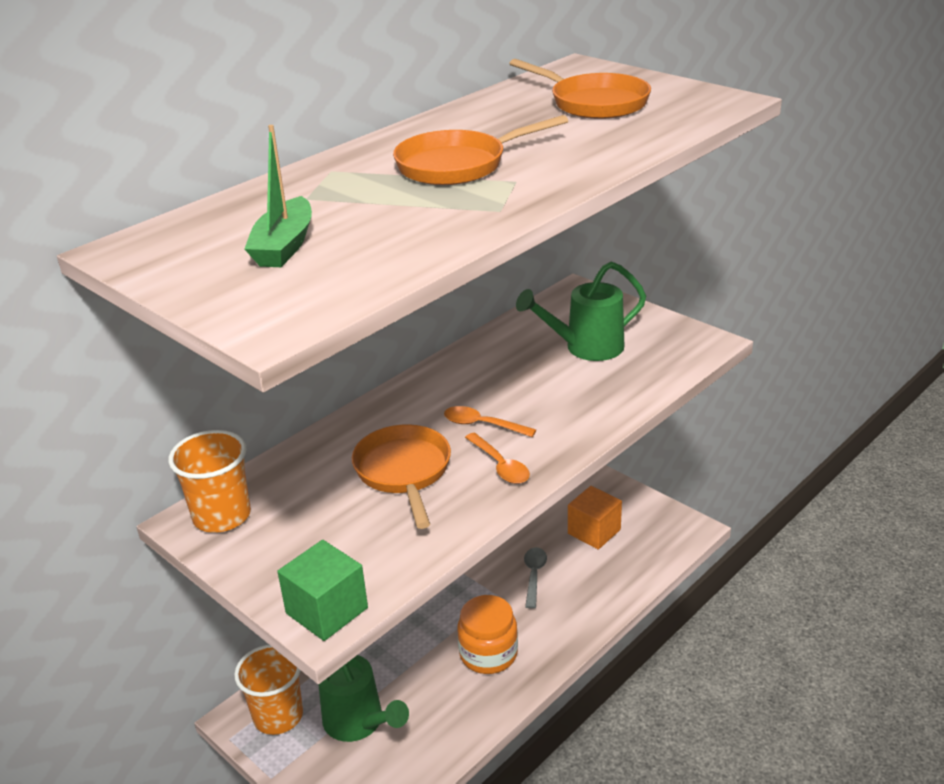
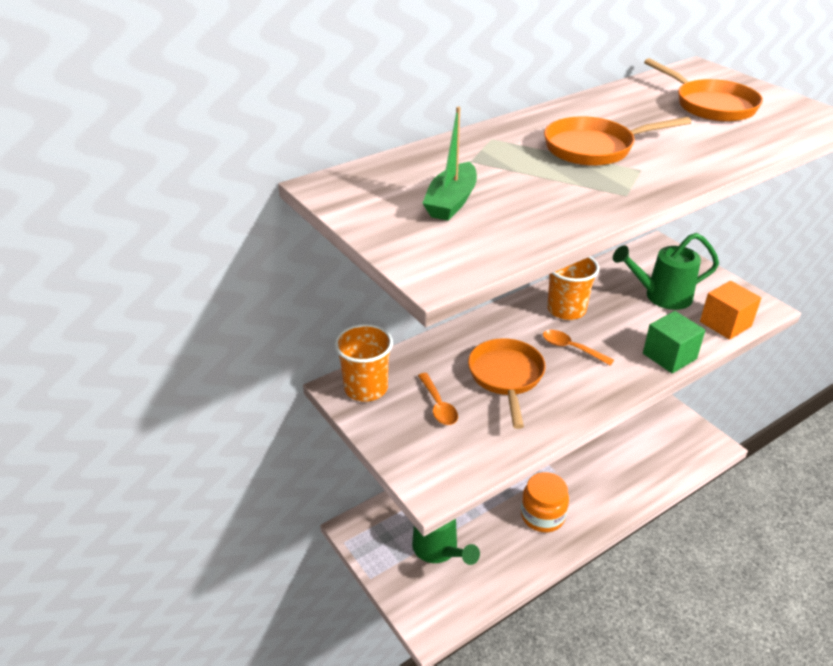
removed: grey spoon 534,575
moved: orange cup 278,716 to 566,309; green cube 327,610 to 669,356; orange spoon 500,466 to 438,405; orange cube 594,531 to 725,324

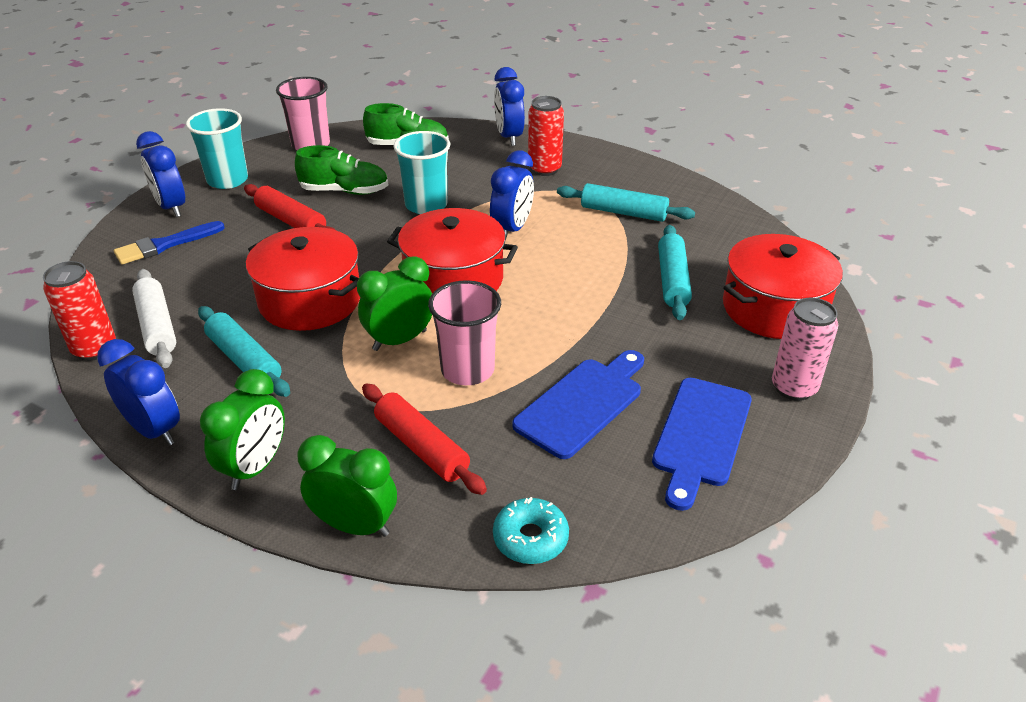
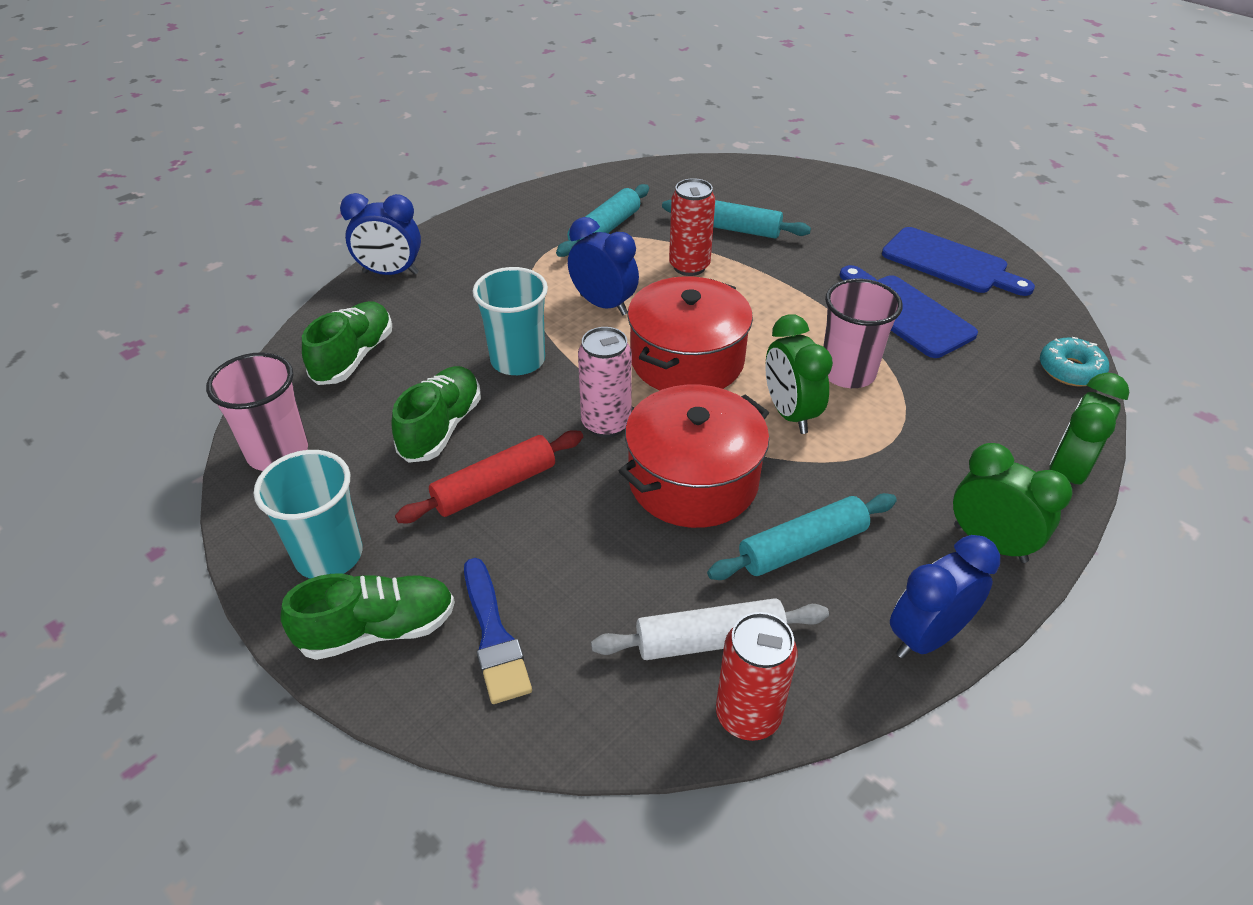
removed: red rolling pin 421,447; red pot 774,308
moved: red can 544,169 to 689,266; pink can 793,388 to 606,423
replaced: blue clock 171,207 to green shoe 378,630

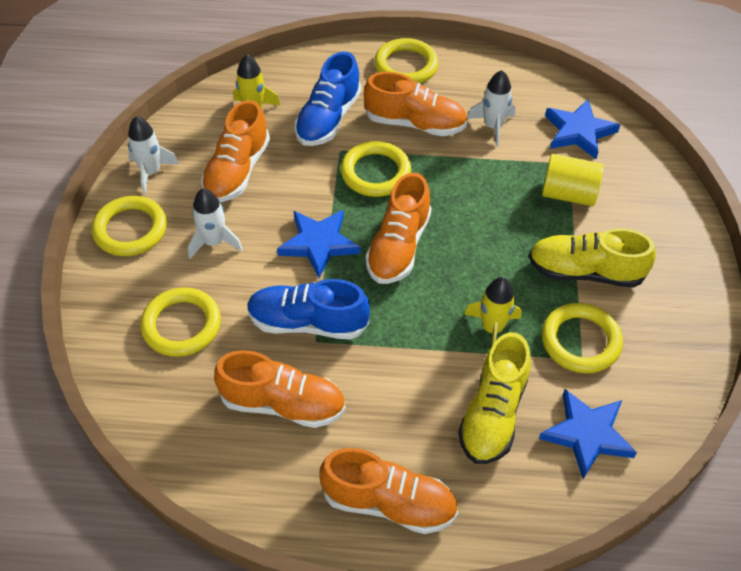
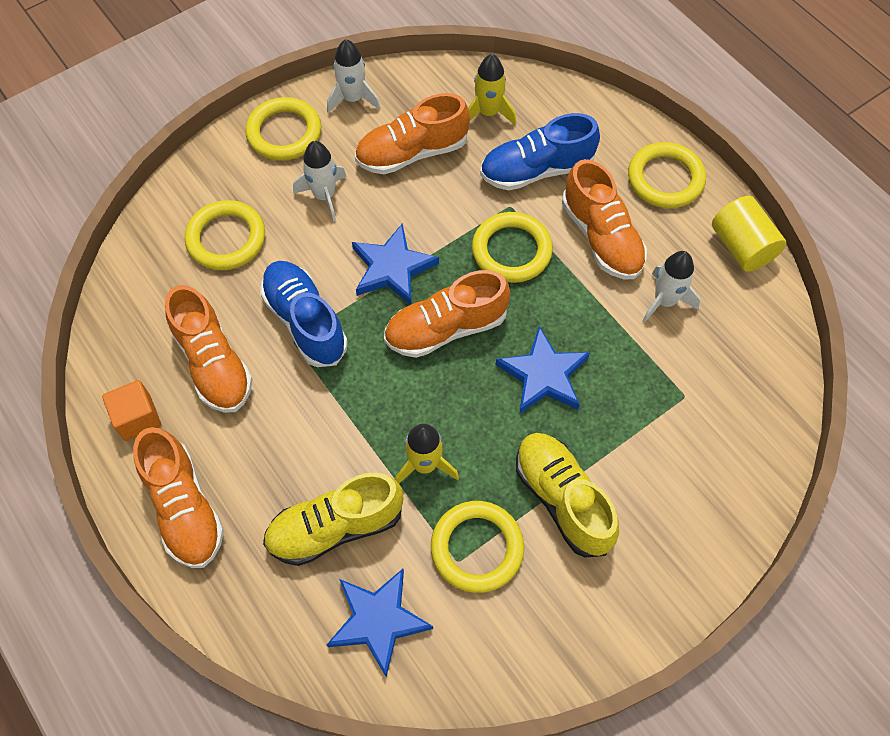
added: orange cube 137,418
moved: yellow cylinder 568,194 to 741,247; blue star 579,132 to 543,375

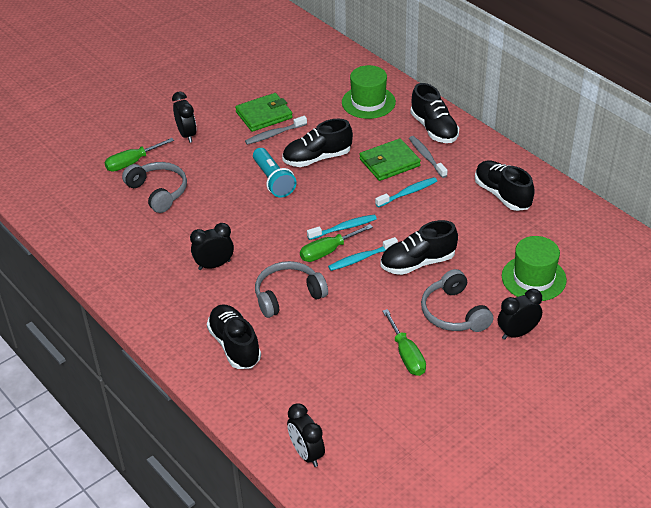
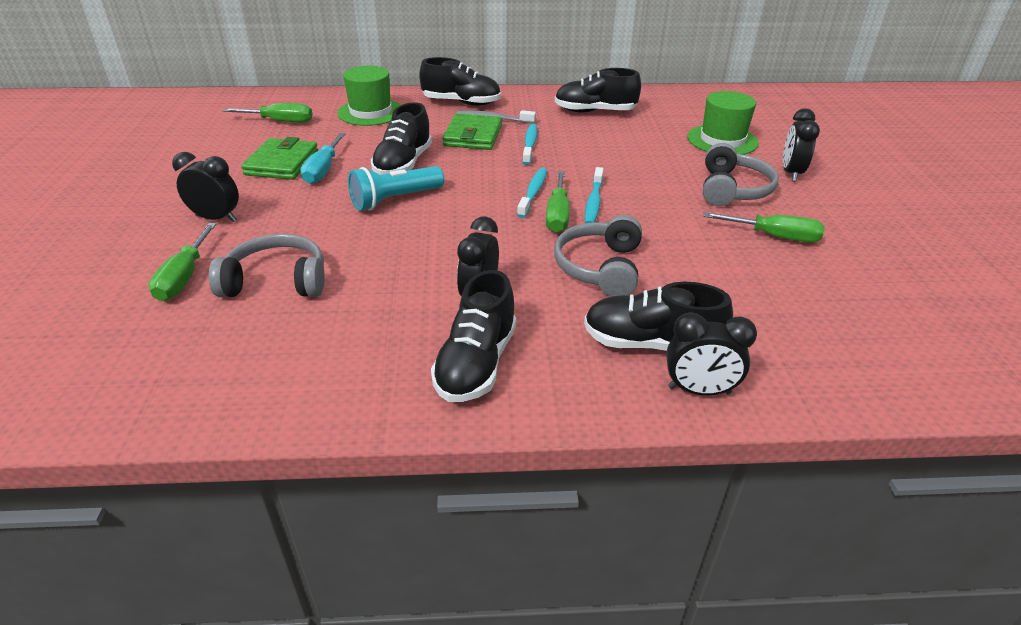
added: green screwdriver 280,121
moved: black clock 306,453 to 699,390; black shoe 417,263 to 476,364
replaced: grey toothbrush 274,134 to turquoise screwdriver 323,170
turned: turquoise flashlight 273,181 = 395,200 135 degrees clockwise; grey headphones 454,313 = 732,189 90 degrees counterclockwise

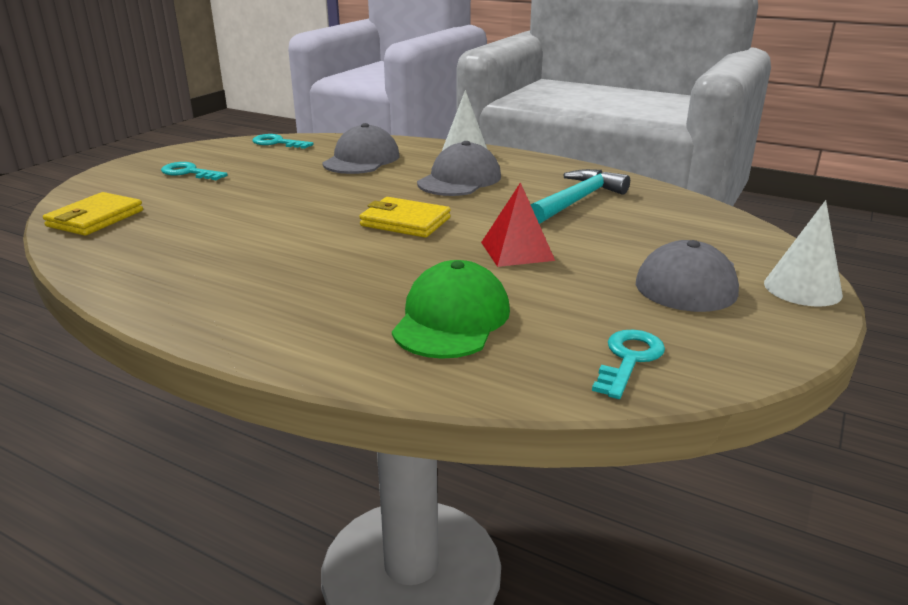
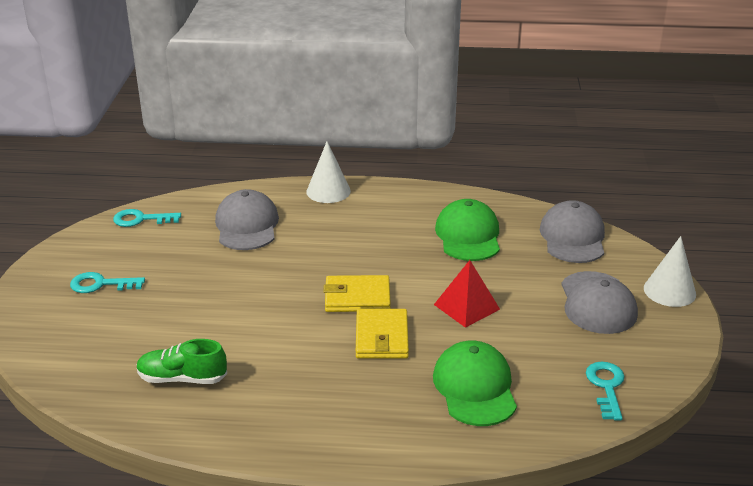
added: green shoe 182,378
moved: yellow wallet 95,218 to 381,337; grey cap 459,180 to 573,237
replaced: turquoise hammer 577,200 to green cap 468,235

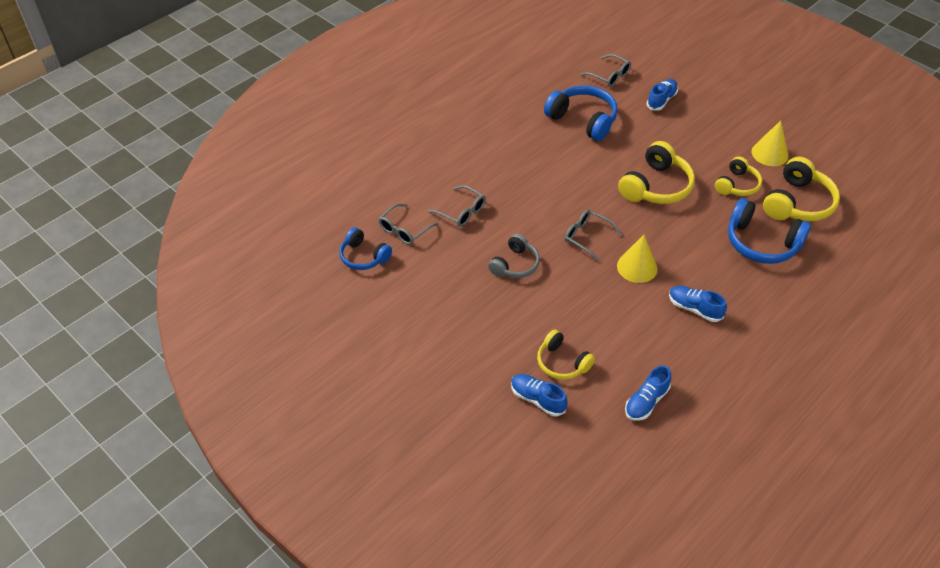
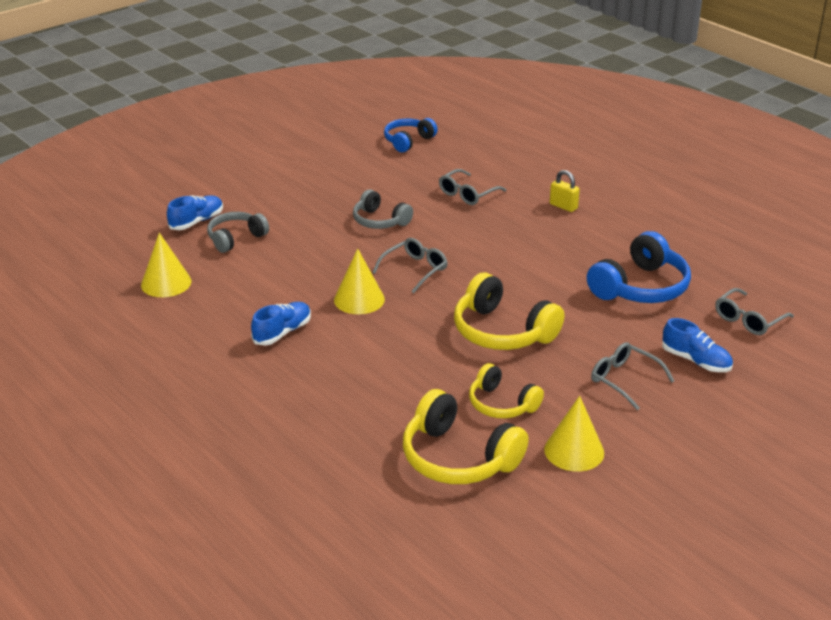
removed: blue headphones 761,243
added: yellow padlock 563,206
moved: grey glasses 404,230 to 624,380
replaced: blue shoe 646,402 to yellow cone 166,283
recoloured: yellow headphones 562,363 to grey headphones 236,238

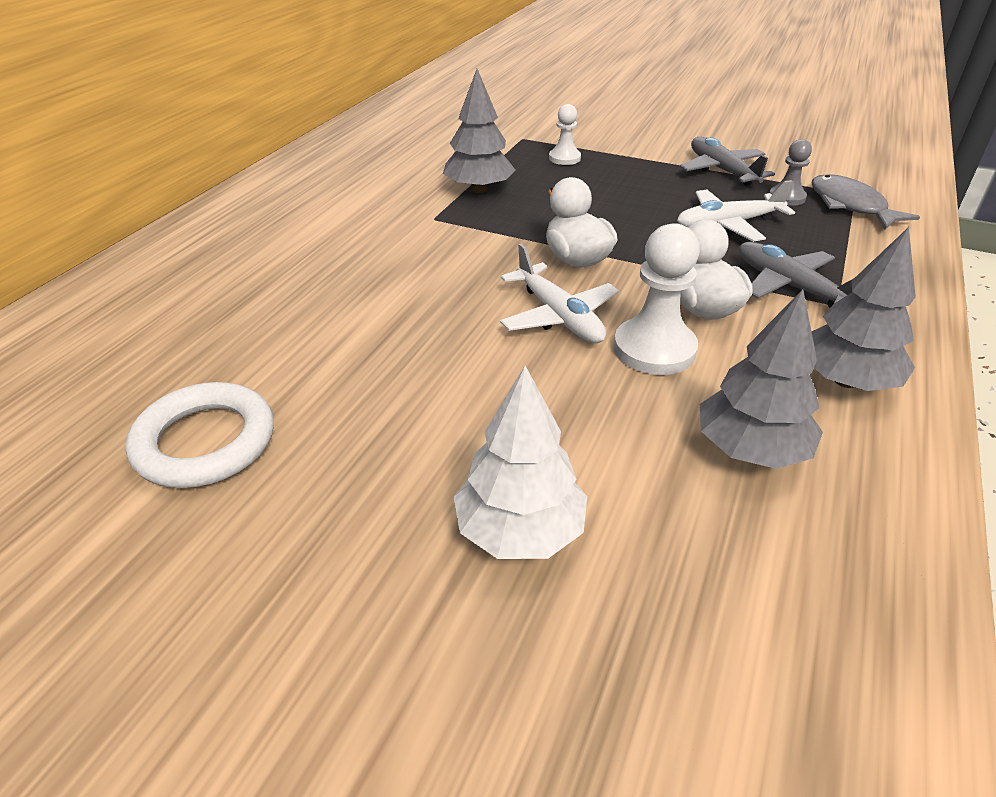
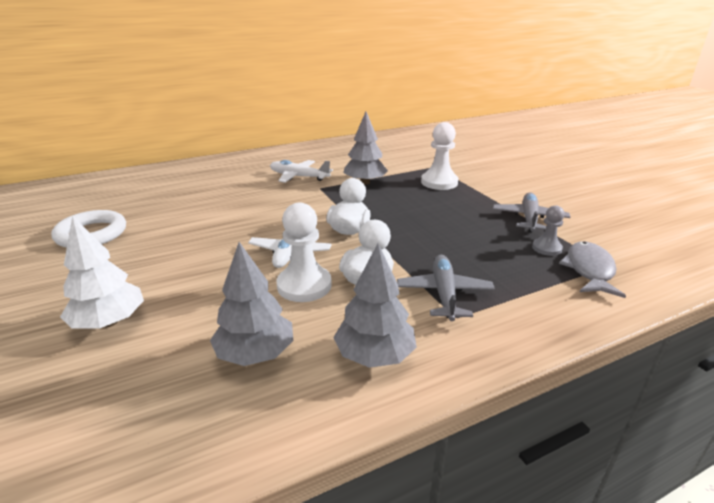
moved: white plane 728,224 to 299,177
resized: white pawn 564,158 = 439,182 x1.70

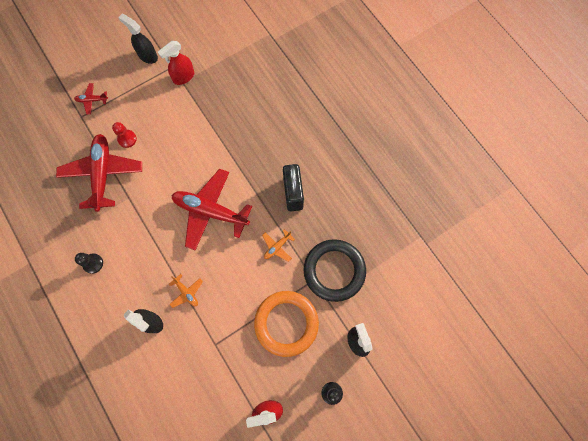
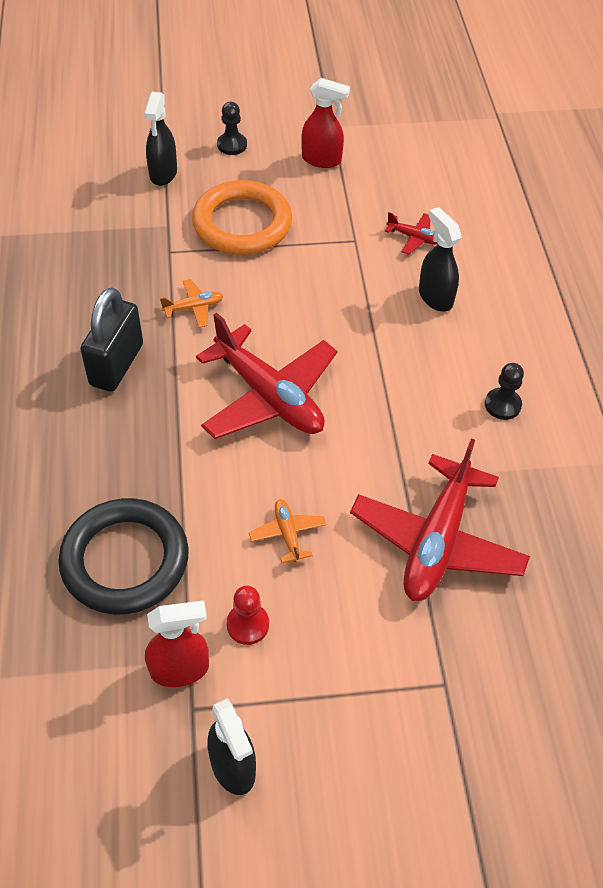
moved: red plane 92,100 to 414,238; red pawn 127,139 to 247,624; orange plane 186,292 to 288,534; black ring 334,270 to 125,560

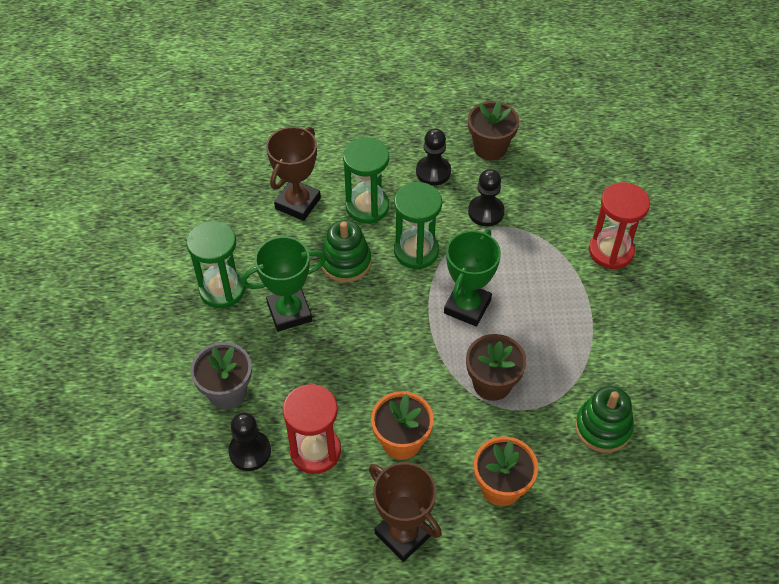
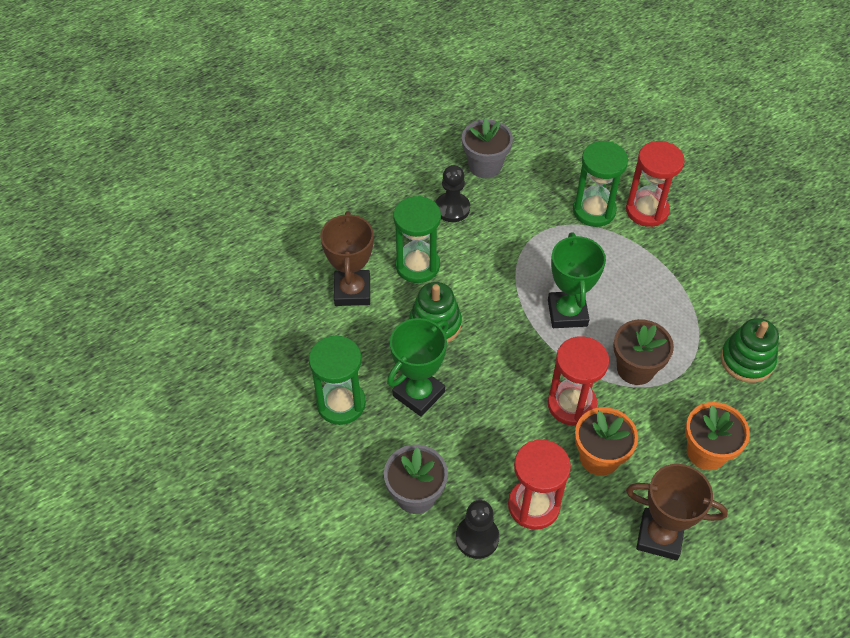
removed: black pawn 486,212
added: red hourglass 571,404
moved: green hourglass 416,251 to 594,210
recoloured: brown flower pot 490,148 to grey flower pot 485,166

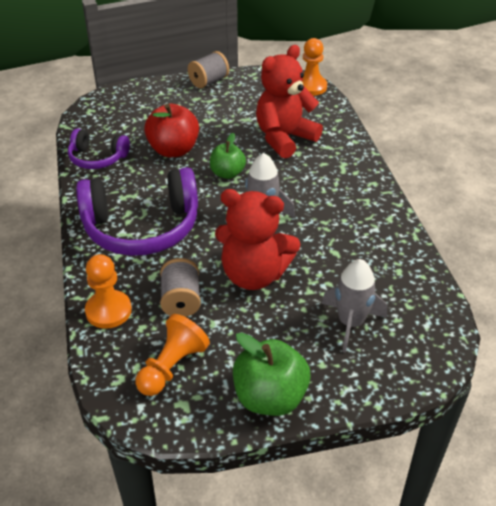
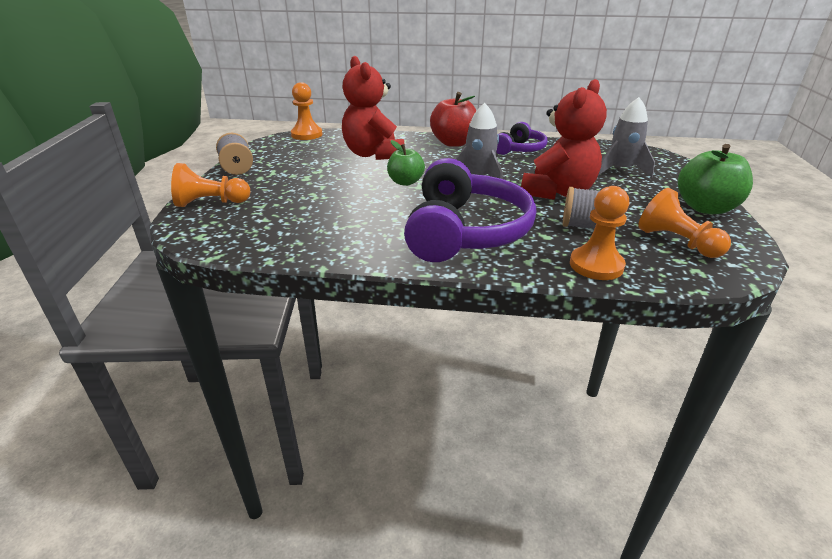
added: orange pawn 211,203
moved: purple headphones 97,158 to 519,149; red apple 173,150 to 453,143

